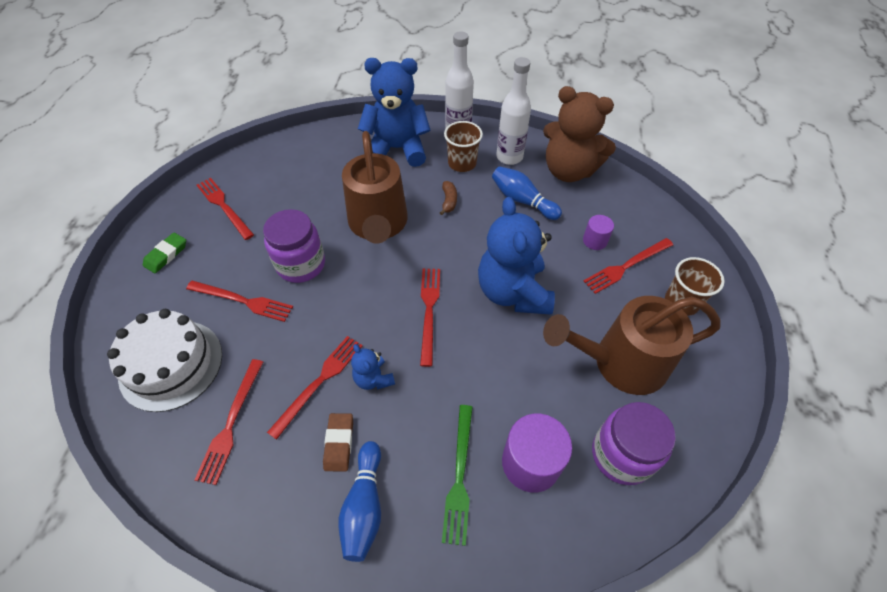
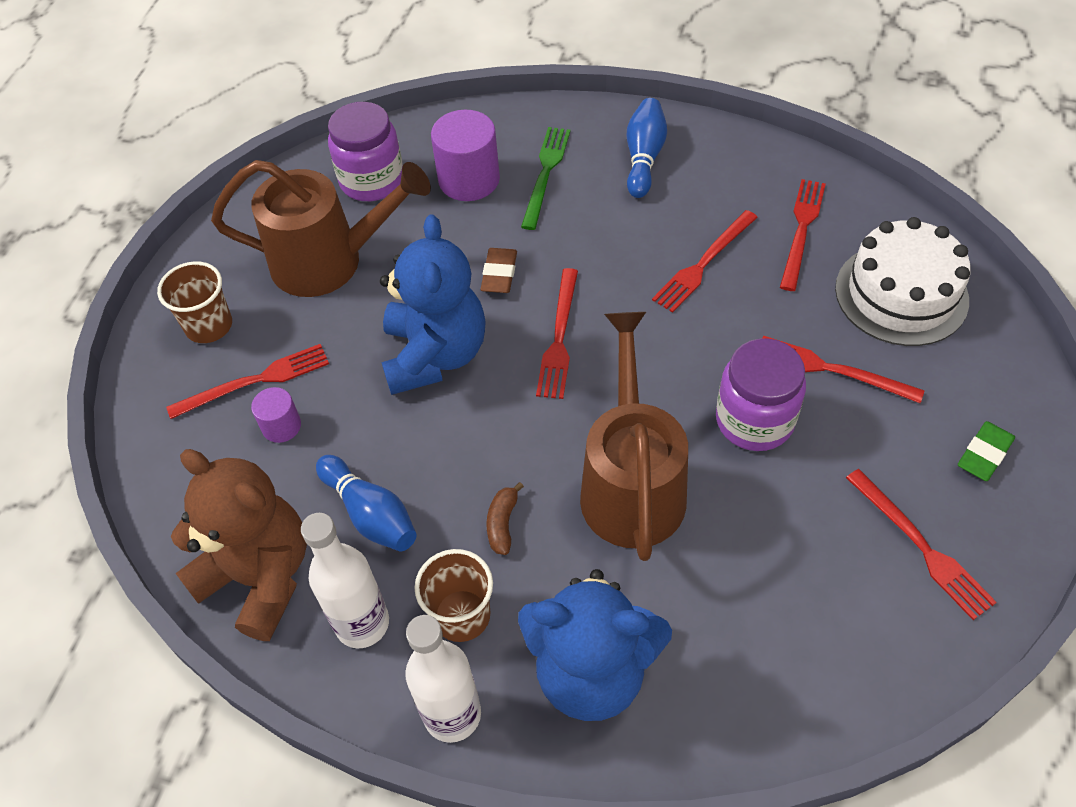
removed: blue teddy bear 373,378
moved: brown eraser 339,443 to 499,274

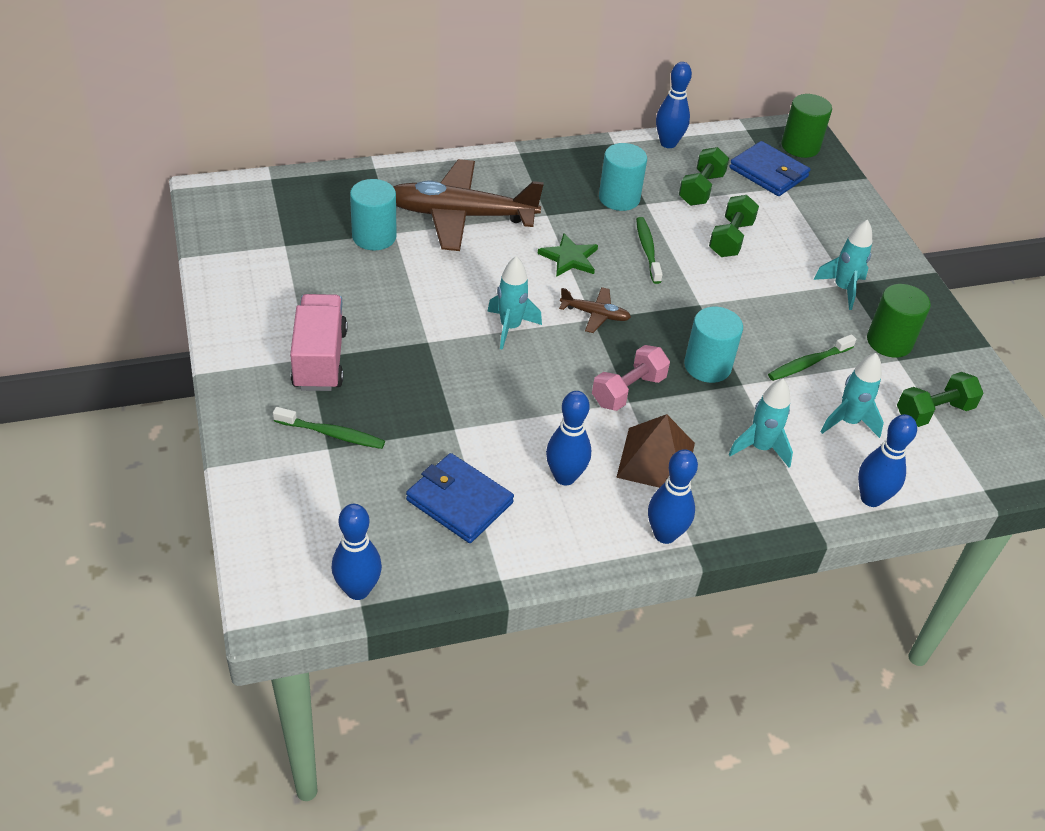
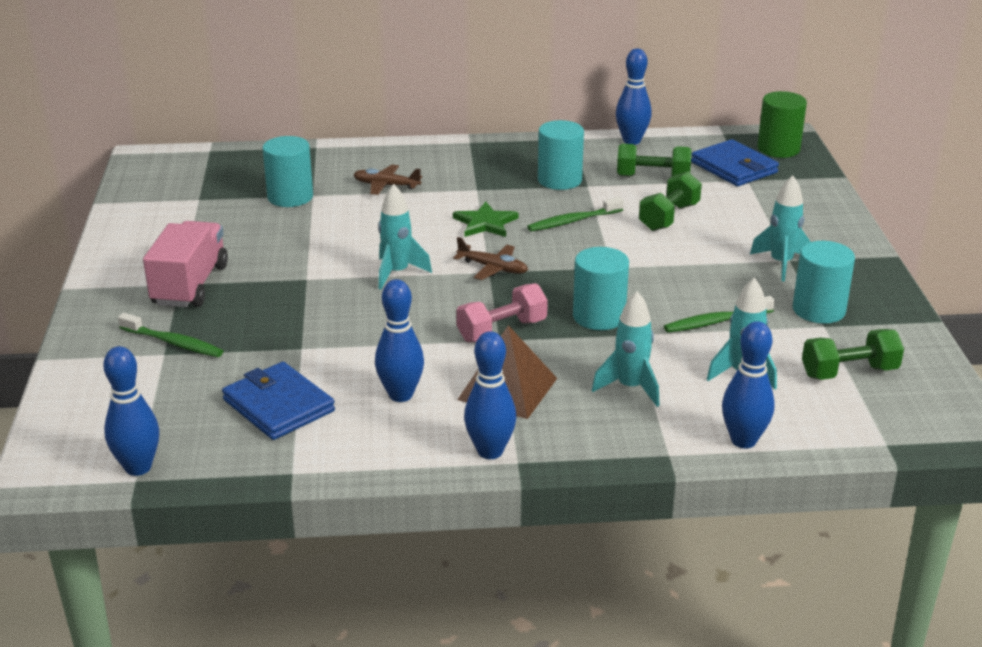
recoloured: green cylinder 889,342 to turquoise cylinder 819,310
turned: green toothbrush 647,250 = 573,221 120 degrees counterclockwise; green dumbbell 701,189 = 652,177 60 degrees clockwise
resized: brown plane 460,215 = 386,185 x0.44

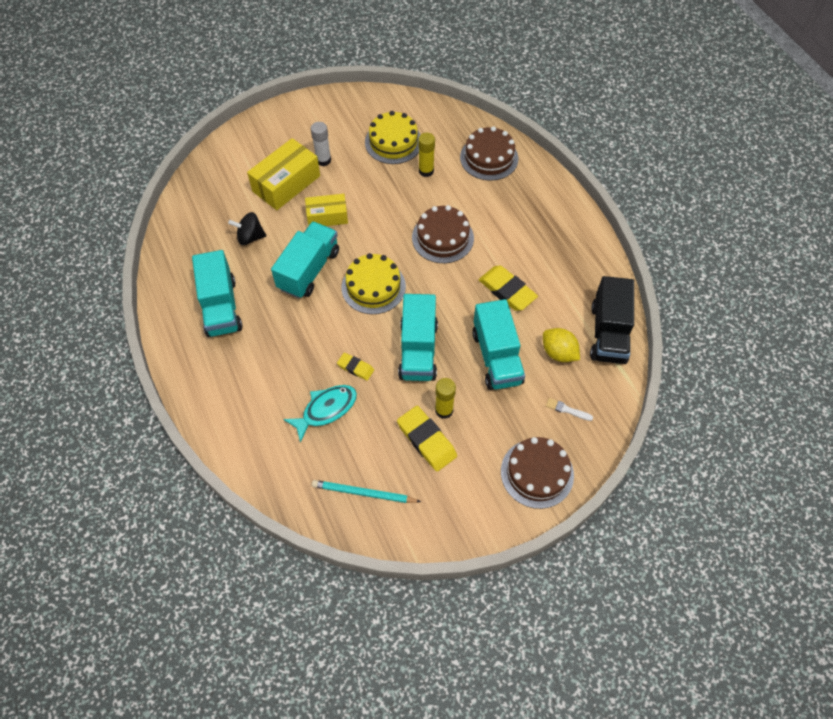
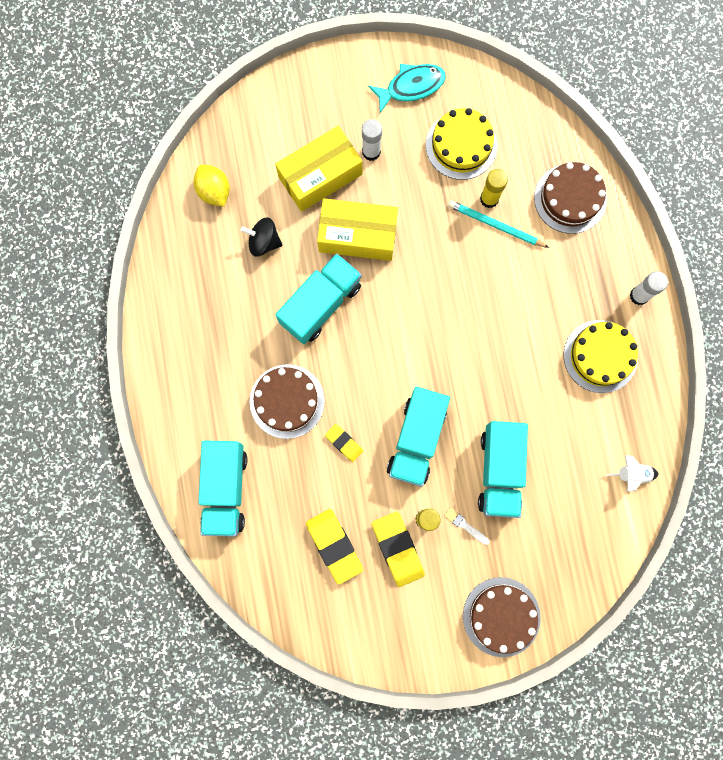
added: white glue stick 639,296
moved: turquoise truck 221,307 to 225,489; turquoise fish 326,410 to 411,87; turquoise pencil 363,493 to 495,225; yellow cake 373,287 to 600,356; brown cake 442,238 to 287,401; yellow eraser 507,291 to 334,546; yellow lemon 558,353 to 214,191; white brush 567,410 to 465,525
replaced: black truck 608,333 to white rocket 632,474
resized: yellow box 327,216 = 357,235 x1.58

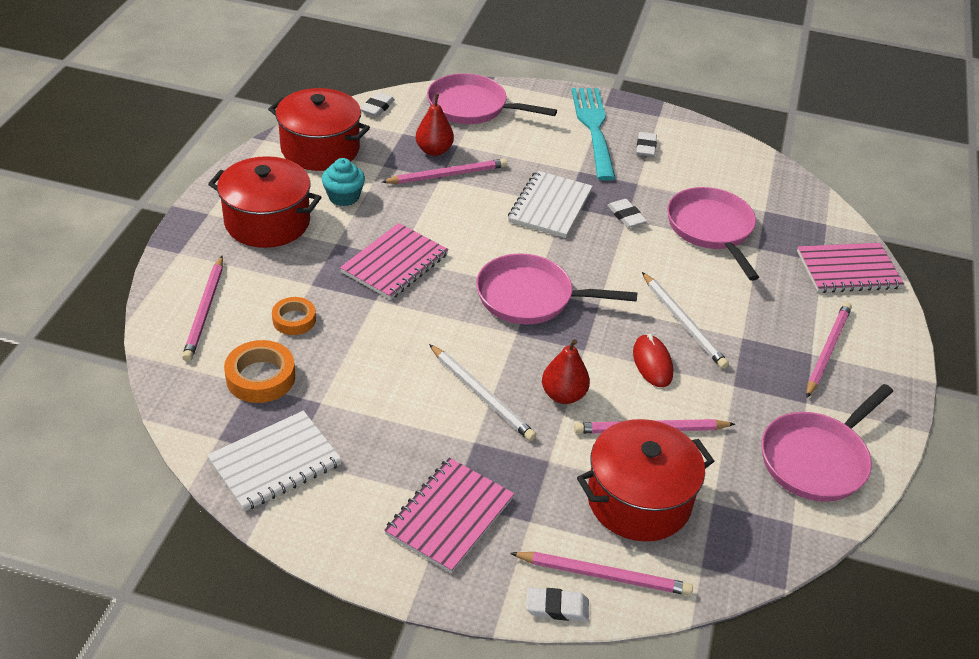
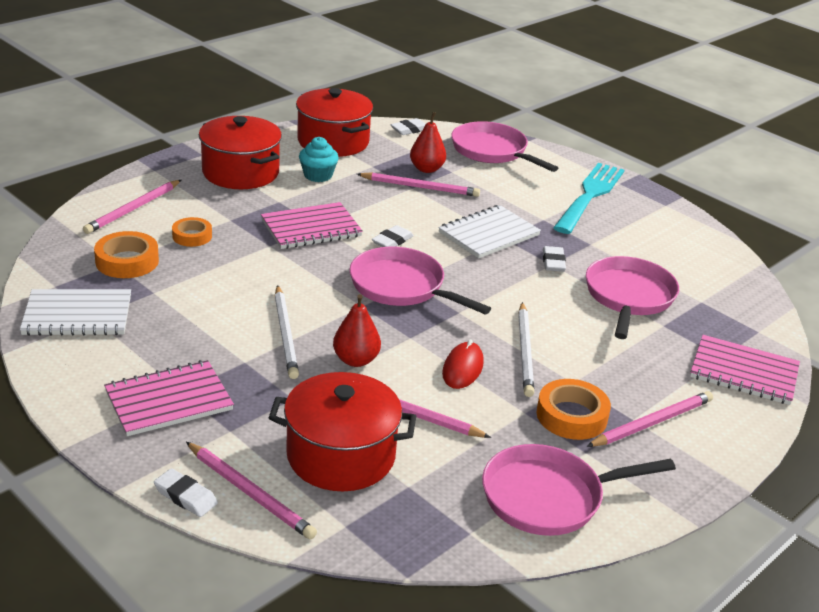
added: orange tape 571,416
moved: white eraser 646,147 to 392,241

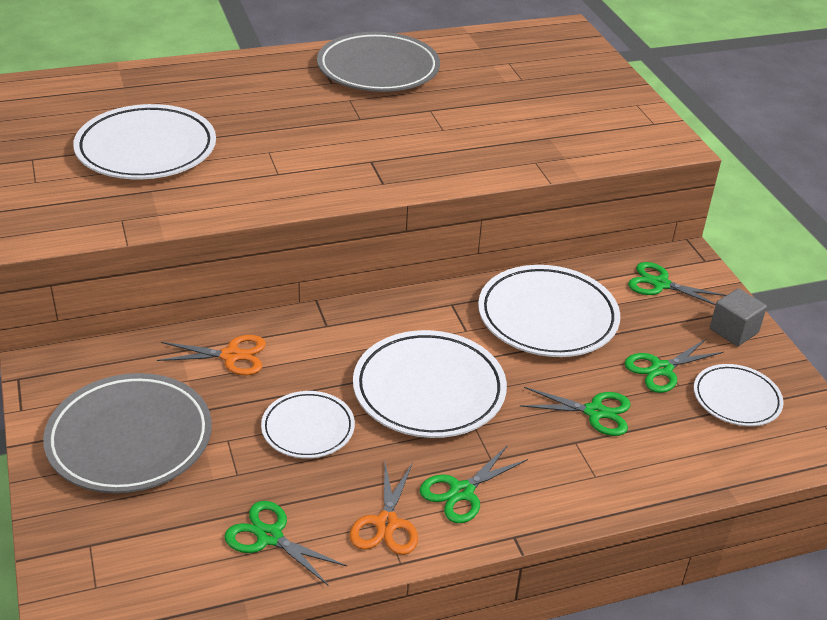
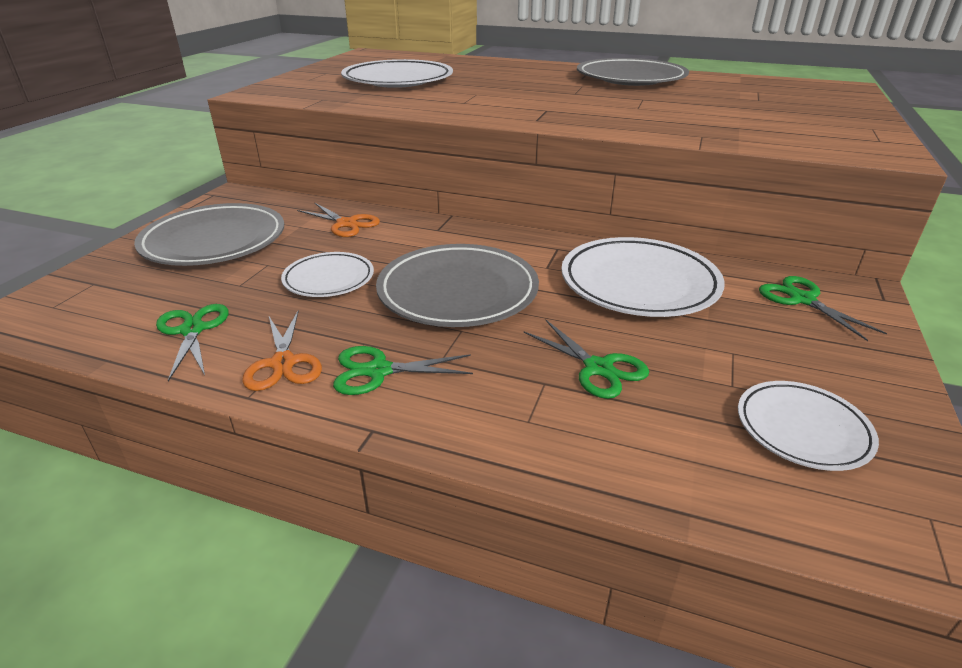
removed: green scissors 661,369; grey cube 733,331
recoloured: white plate 429,390 to grey plate 458,292
turned: orange scissors 386,523 = 283,363 60 degrees counterclockwise

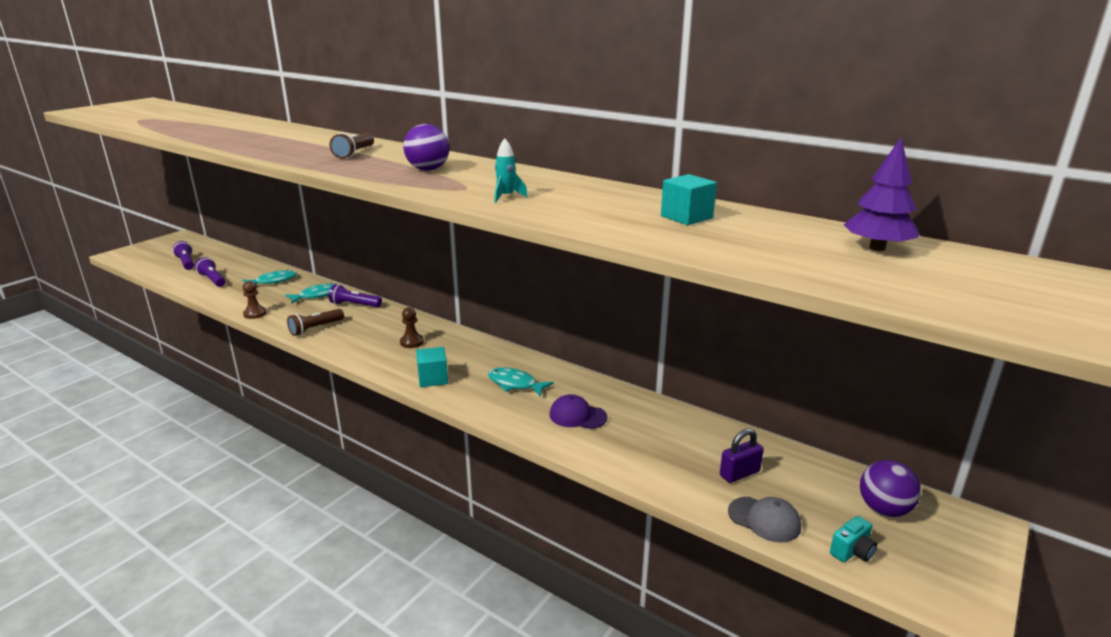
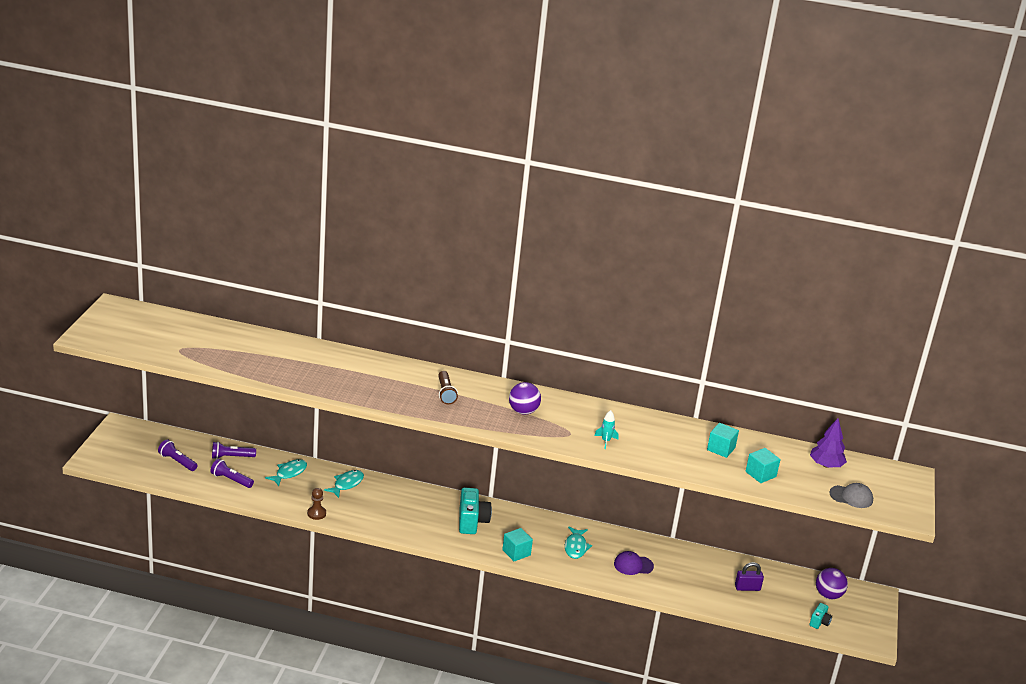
removed: brown flashlight 315,328
added: turquoise cube 760,474
moved: purple flashlight 354,305 to 231,457; grey cap 764,519 to 851,497
replaced: brown pawn 411,342 to turquoise camera 472,522
turned: turquoise fish 515,384 = 576,547 90 degrees counterclockwise; purple padlock 739,473 = 747,588 45 degrees clockwise

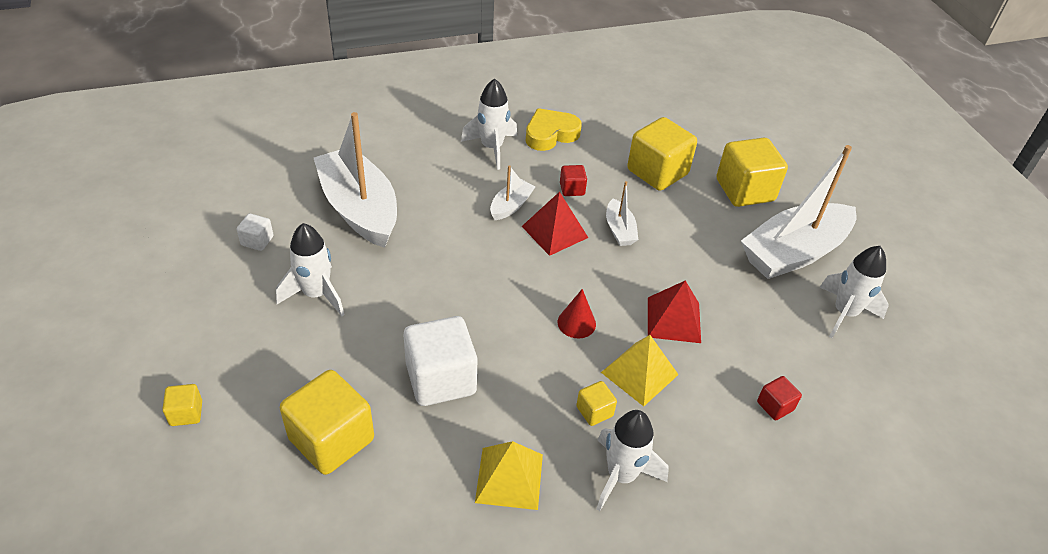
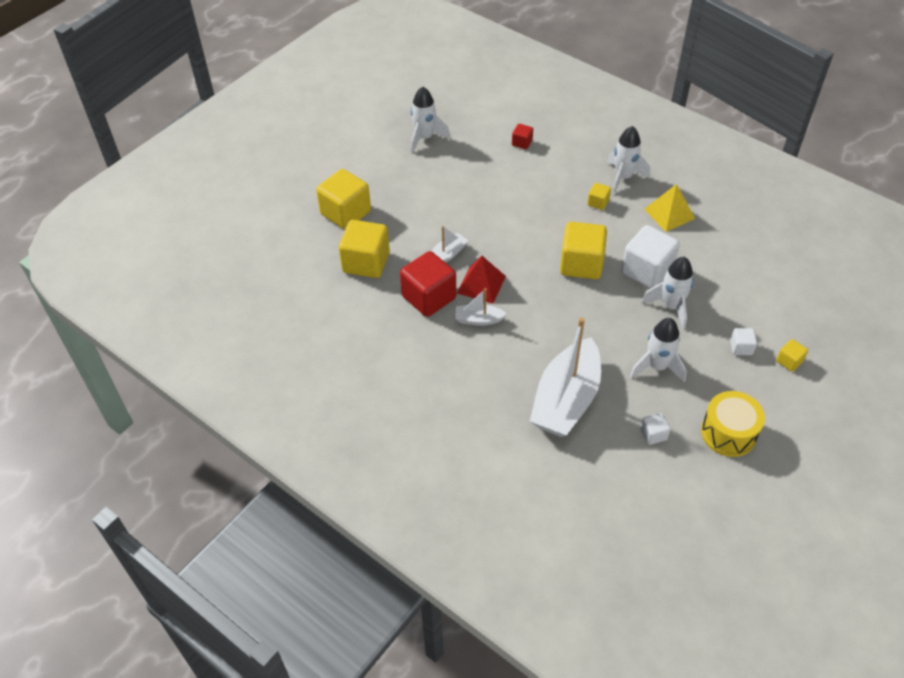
removed: yellow heart 550,134; red cone 576,323; yellow pyramid 639,373; red pyramid 673,320; white boat 794,253
added: yellow drum 728,433; white cube 741,348
moved: yellow cube 331,439 to 581,264; white rocket 492,148 to 671,306
resized: red cube 572,189 = 429,297 x2.12

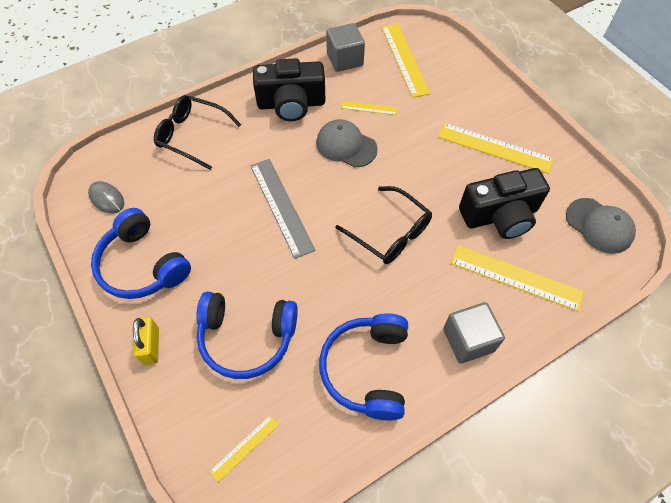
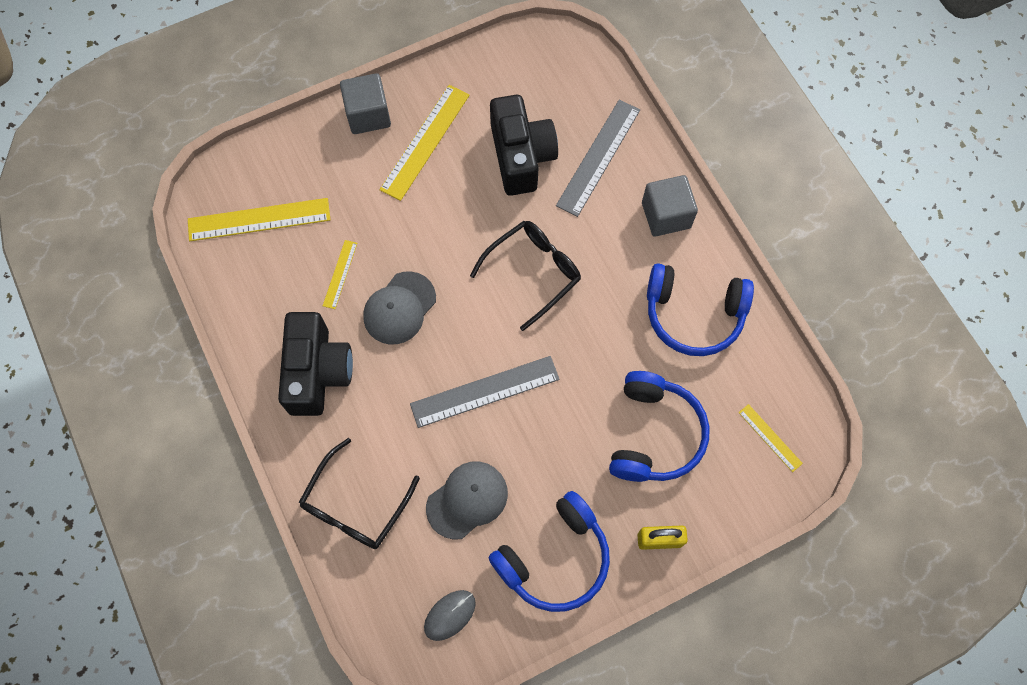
moved: grey cube 345,59 to 368,115; grey cap 599,225 to 467,500
recoloured: yellow ruler 515,277 to grey ruler 598,157

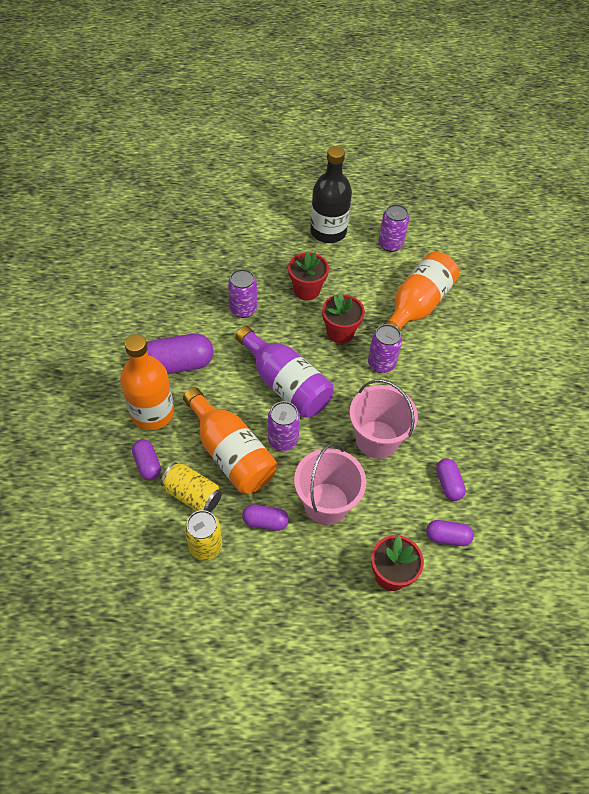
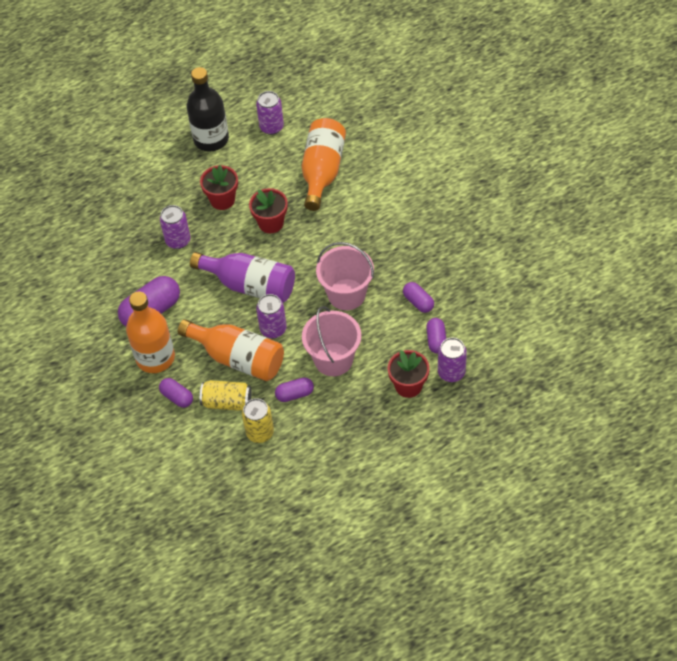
moved: purple can 381,363 to 451,372
turned: purple capsule 447,537 = 436,340 75 degrees counterclockwise

